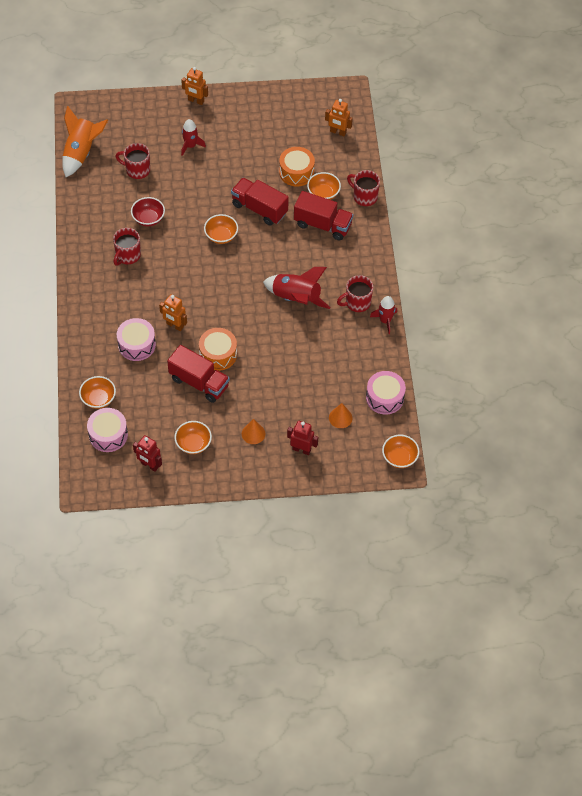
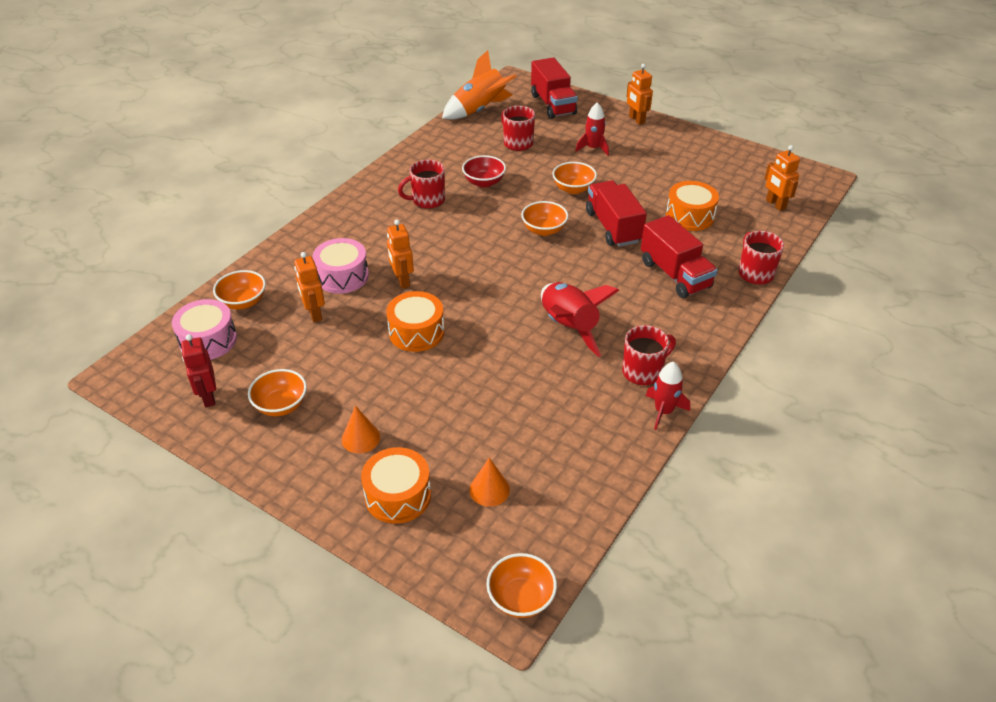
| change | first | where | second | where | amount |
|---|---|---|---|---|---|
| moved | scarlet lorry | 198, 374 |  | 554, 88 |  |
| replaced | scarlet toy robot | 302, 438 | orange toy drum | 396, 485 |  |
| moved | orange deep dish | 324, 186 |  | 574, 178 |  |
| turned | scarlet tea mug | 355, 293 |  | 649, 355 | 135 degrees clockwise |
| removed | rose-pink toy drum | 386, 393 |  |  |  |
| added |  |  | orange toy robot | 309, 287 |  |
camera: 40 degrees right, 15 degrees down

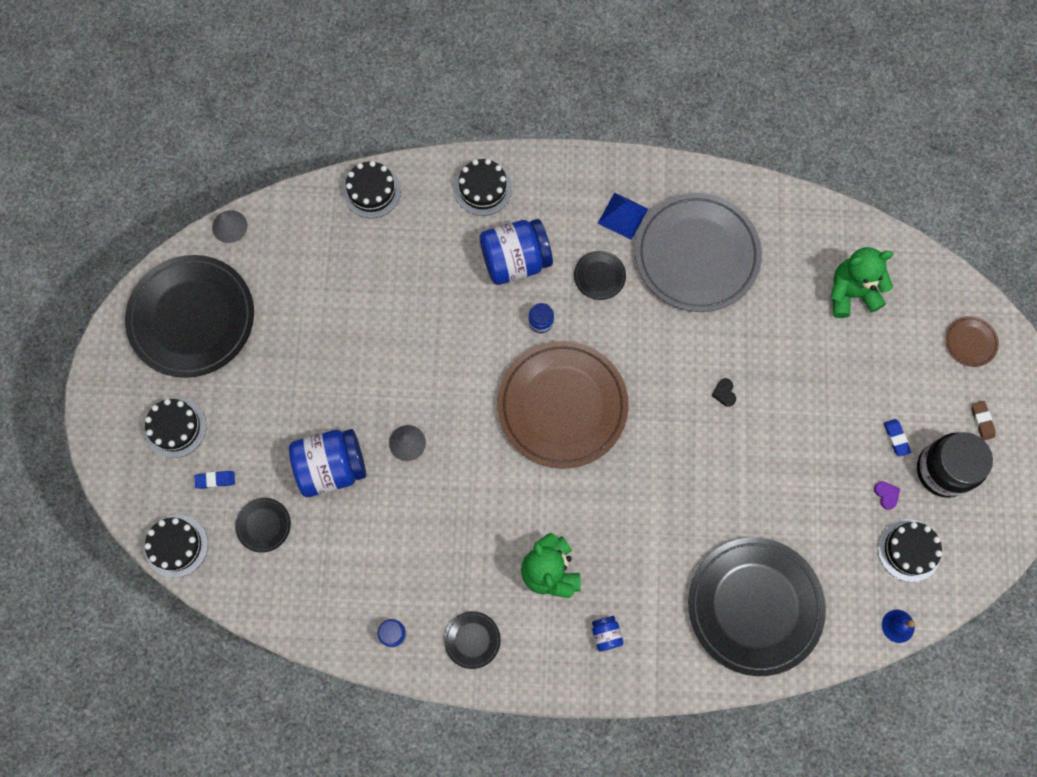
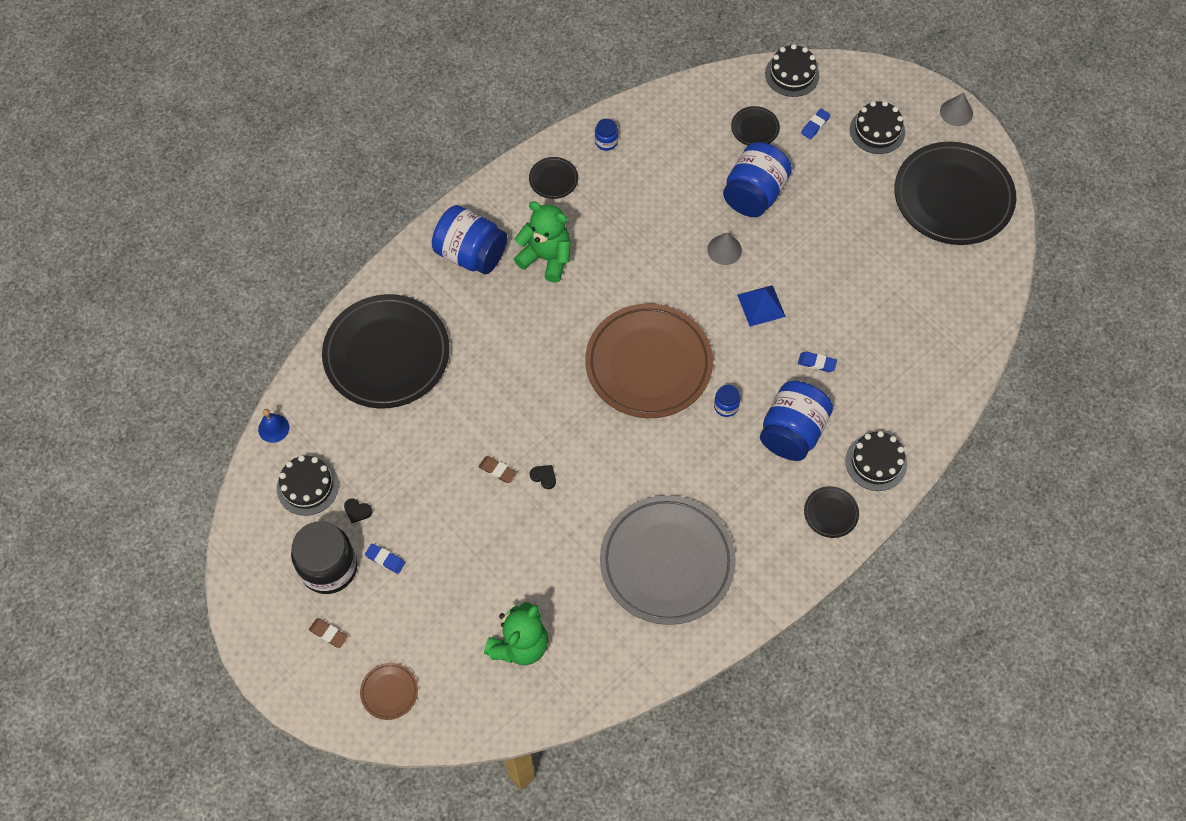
| change | first | where | second | where | amount |
|---|---|---|---|---|---|
| moved | gray cone shape | 229, 226 |  | 956, 109 |  |
| removed | ebony layer cake | 372, 189 |  |  |  |
| moved | ebony dinner plate | 600, 275 |  | 831, 512 |  |
| resized | royal blue preserve jar | 608, 634 |  | 469, 239 | x2.22 |
| moved | royal blue solid pyramid | 623, 216 |  | 761, 306 |  |
| recoloured | violet love heart | 887, 495 | ebony love heart | 358, 510 |  |
| added |  |  | dark brown pencil eraser | 498, 469 |  |
| added |  |  | royal blue pencil eraser | 817, 362 |  |
camera: 135 degrees right, 10 degrees down

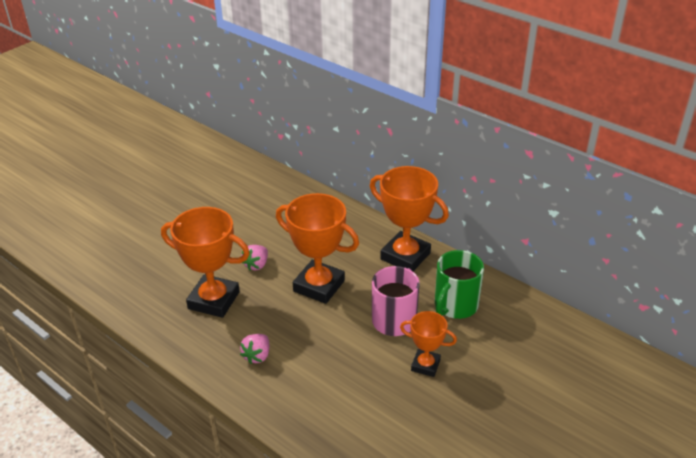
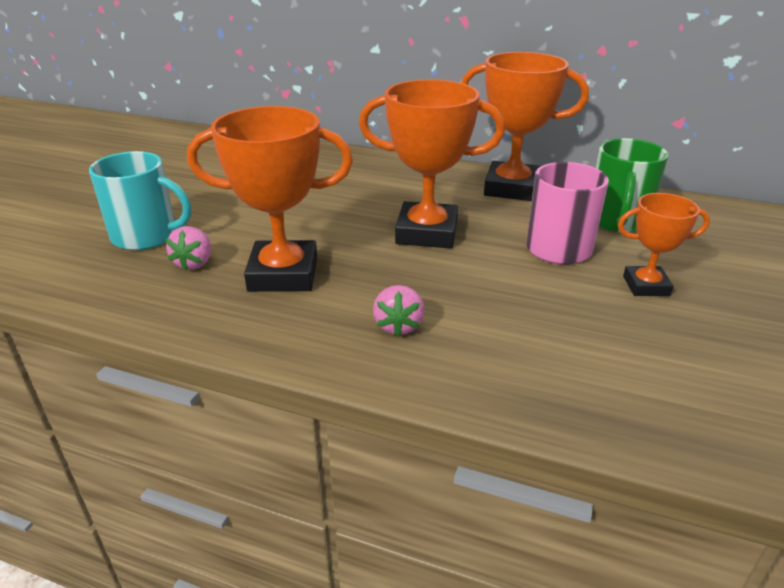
| change | first | where | second | where | amount |
|---|---|---|---|---|---|
| moved | rose-pink berry | 255, 258 |  | 188, 248 |  |
| added |  |  | aqua tea mug | 140, 200 |  |
camera: 20 degrees left, 5 degrees down

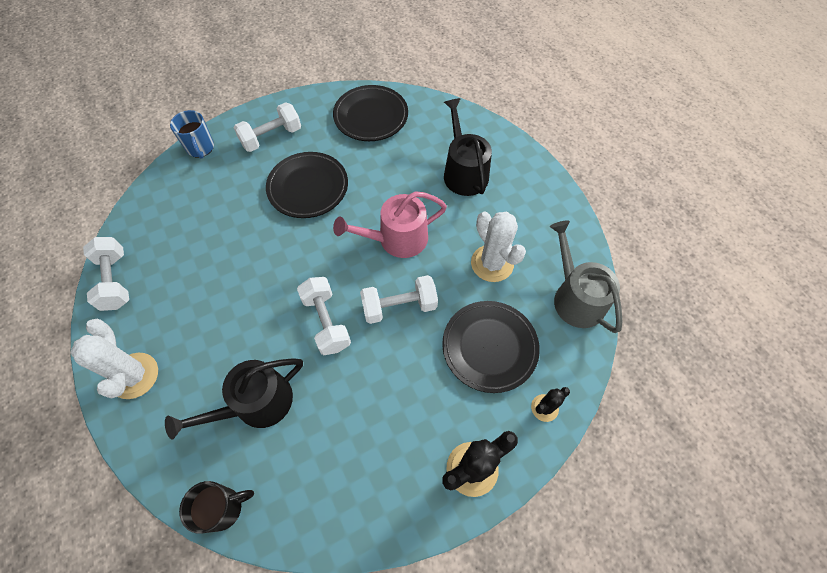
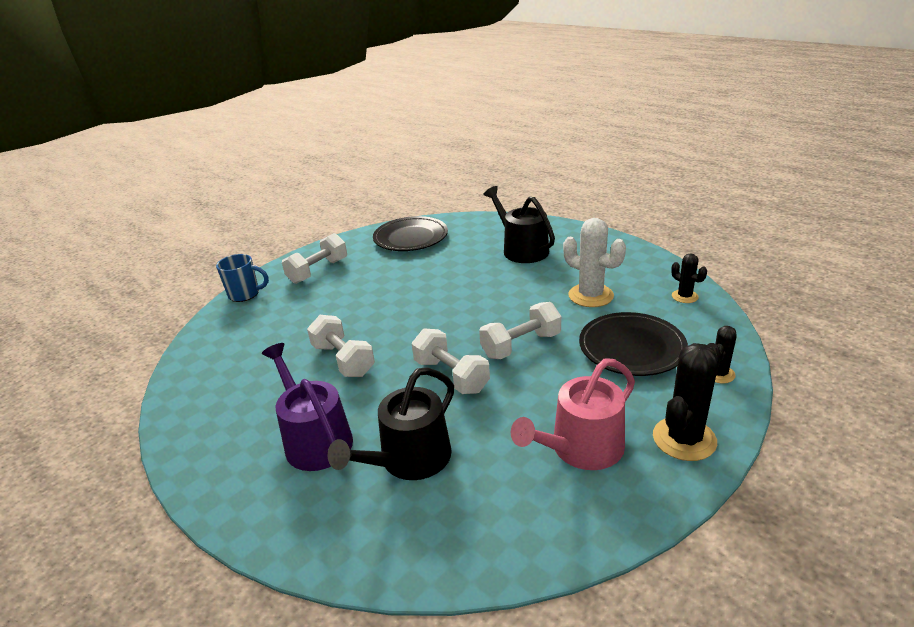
| change | first | where | second | where | amount |
|---|---|---|---|---|---|
| removed | snow-white saguaro cactus | 114, 359 |  |  |  |
| moved | snow-white hand weight | 106, 274 |  | 341, 346 |  |
| turned | royal blue tea mug | 192, 134 |  | 242, 278 | 45 degrees counterclockwise |
| removed | ebony tea mug | 216, 507 |  |  |  |
| removed | ebony dinner plate | 307, 185 |  |  |  |
| moved | rose-pink watering pot | 390, 224 |  | 573, 414 |  |
| replaced | gray watering pot | 586, 276 | ebony saguaro cactus | 689, 278 |  |
| added |  |  | violet watering pot | 307, 407 |  |
camera: 15 degrees left, 30 degrees down

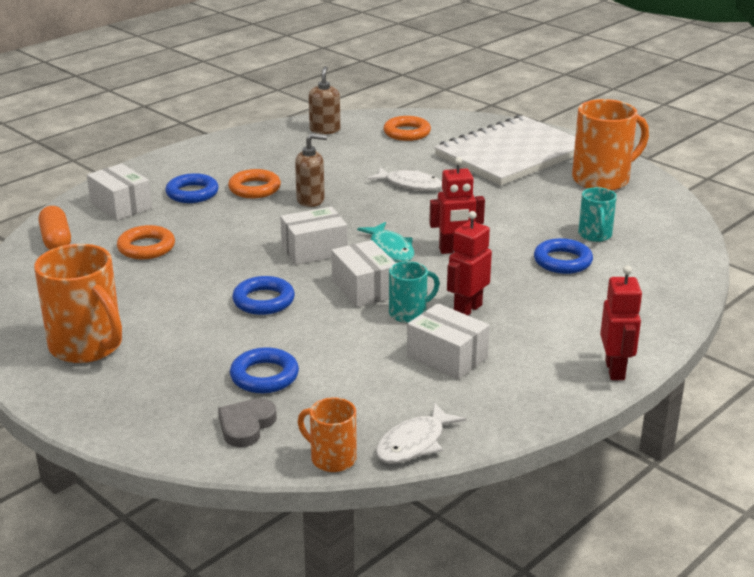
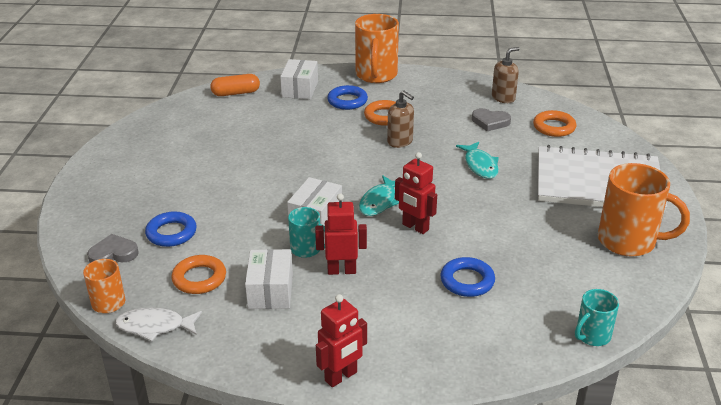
| change | first | where | second | where | amount |
|---|---|---|---|---|---|
| moved | orange tea mug | 78, 303 |  | 377, 48 |  |
| turned | orange pill | 55, 228 |  | 235, 85 | 45 degrees clockwise |
| moved | orange hoop | 146, 242 |  | 198, 274 |  |
| removed | royal blue hoop | 263, 295 |  |  |  |
| removed | snow-white parcel | 314, 235 |  |  |  |
| recoloured | snow-white fish figure | 404, 179 | aqua fish figure | 477, 160 |  |
| moved | aqua tea mug | 597, 214 |  | 597, 317 |  |
| added |  |  | gray love heart | 491, 119 |  |
camera: 50 degrees right, 5 degrees up

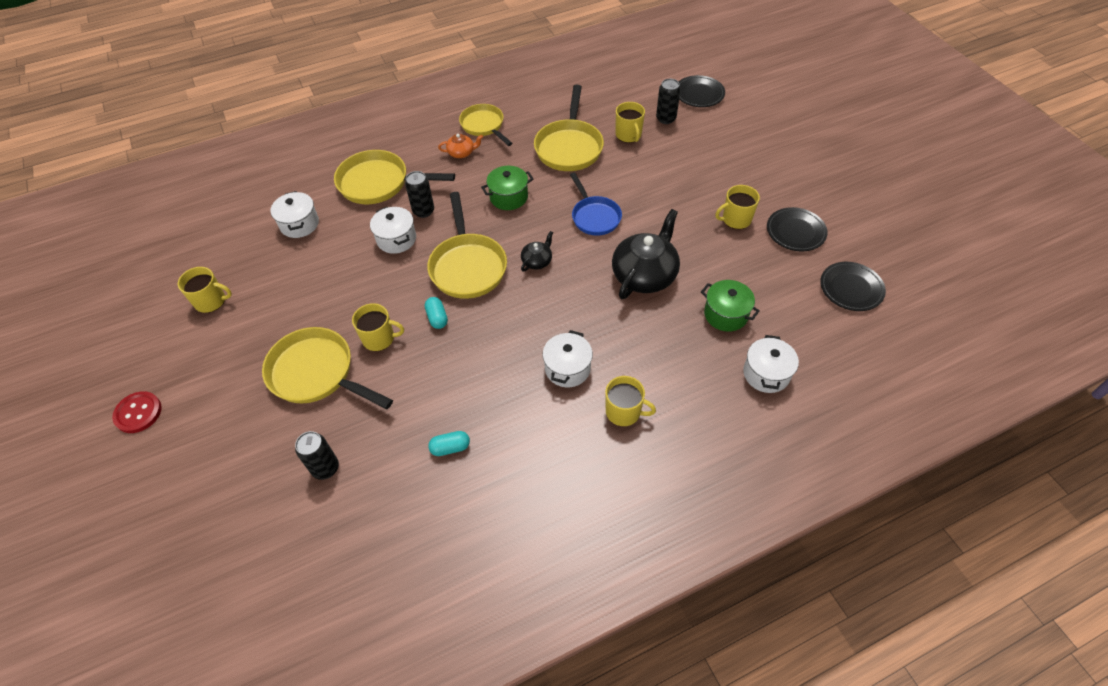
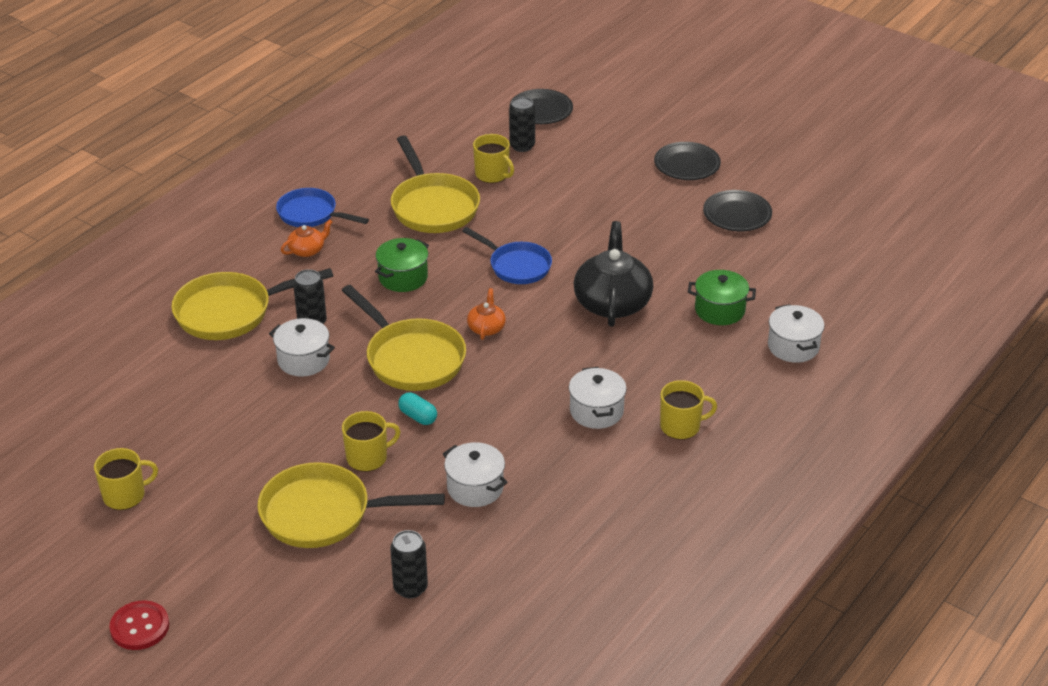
| change | first | where | second | where | amount |
|---|---|---|---|---|---|
| moved | snow-white pot | 295, 214 |  | 475, 474 |  |
| removed | aqua pill | 449, 443 |  |  |  |
| recoloured | yellow pan | 486, 125 | royal blue pan | 322, 207 |  |
| recoloured | ebony tea pot | 537, 251 | orange tea pot | 486, 314 |  |
| removed | yellow tea mug | 737, 207 |  |  |  |
| moved | ebony dinner plate | 853, 286 |  | 687, 161 |  |
camera: 30 degrees left, 15 degrees down

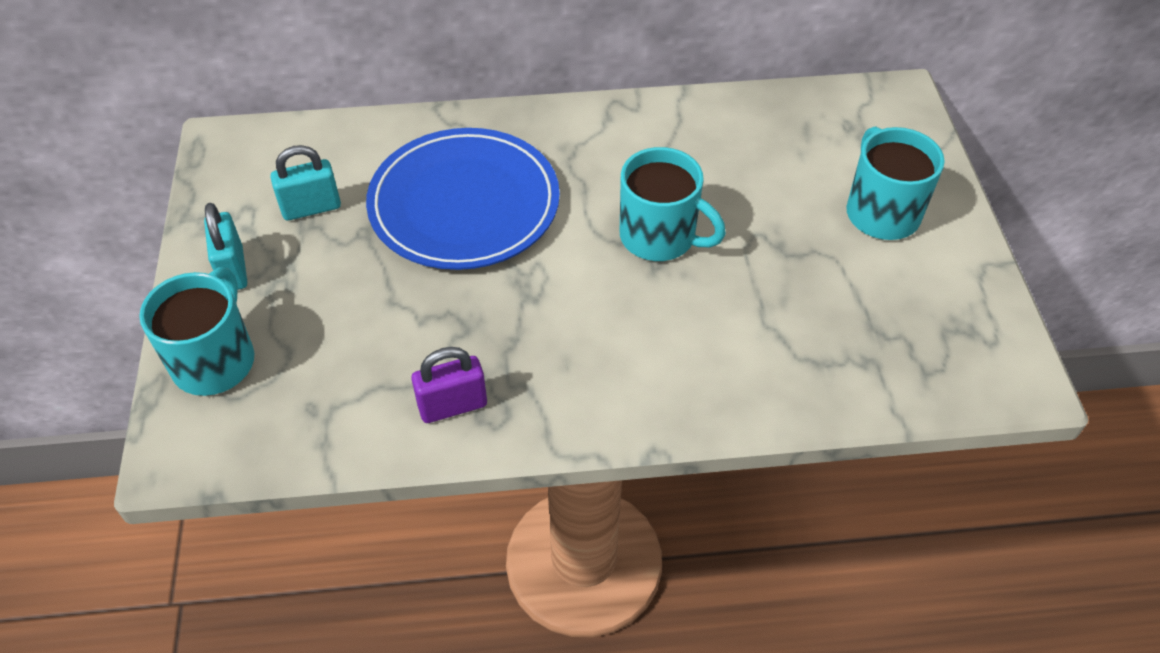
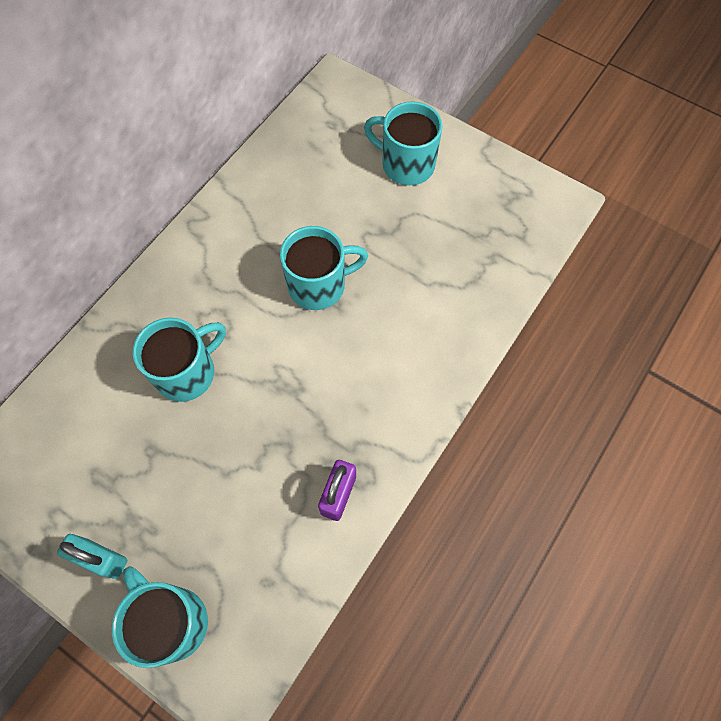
| change | first | where | second | where | amount |
|---|---|---|---|---|---|
| removed | aqua lock | 305, 183 |  |  |  |
| replaced | royal blue dinner plate | 463, 199 | aqua tea mug | 179, 360 |  |
camera: 50 degrees left, 15 degrees up

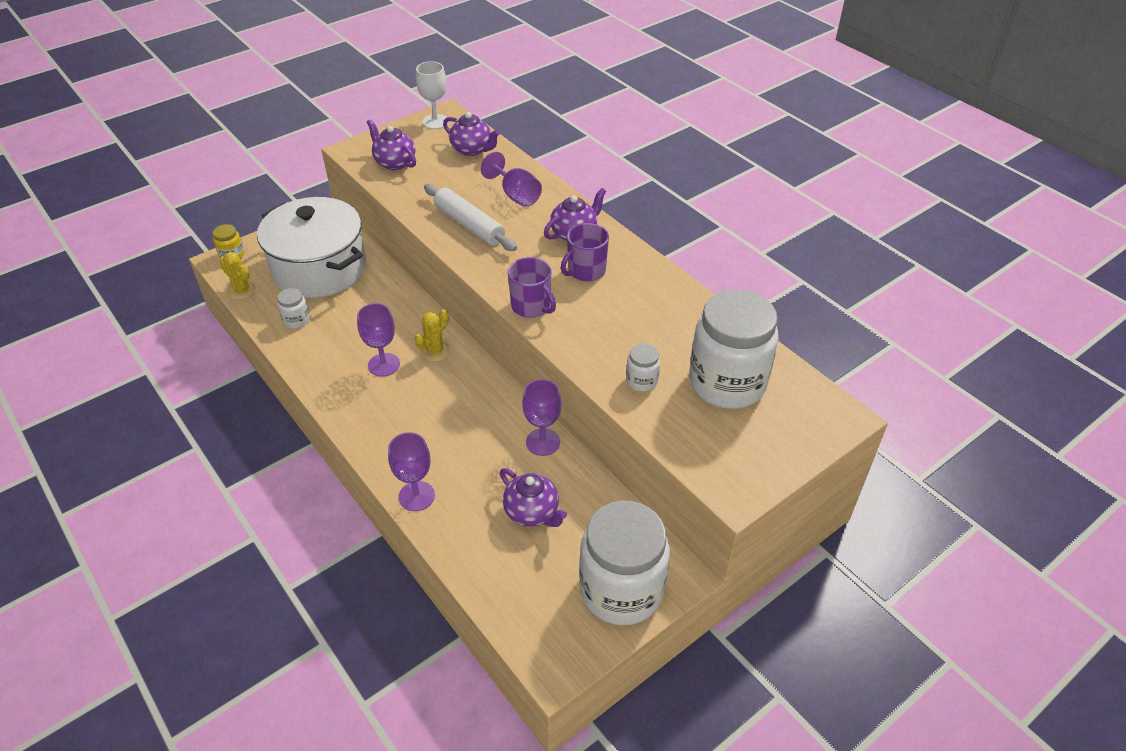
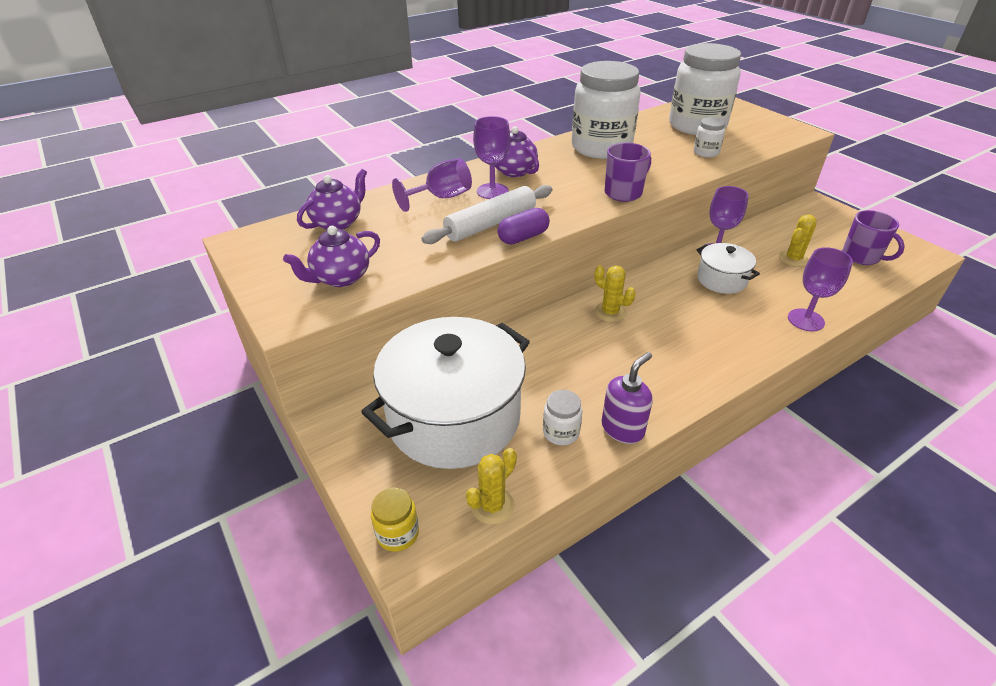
| change | first | where | second | where | amount |
|---|---|---|---|---|---|
| moved | violet wine glass | 378, 340 |  | 491, 157 |  |
| removed | snow-white wine glass | 432, 95 |  |  |  |
| replaced | violet tea pot | 533, 497 | yellow saguaro cactus | 797, 240 |  |
| moved | violet tea mug | 585, 252 |  | 873, 237 |  |
| moved | snow-white preserve jar | 624, 563 |  | 606, 110 |  |
| added |  |  | violet pill | 524, 226 |  |
| added |  |  | violet soap pump | 627, 398 |  |
| added |  |  | snow-white pot | 728, 268 |  |
camera: 85 degrees left, 5 degrees down

